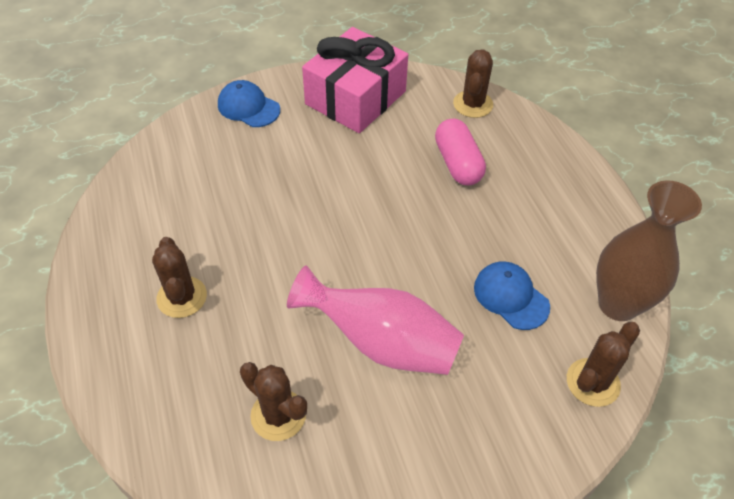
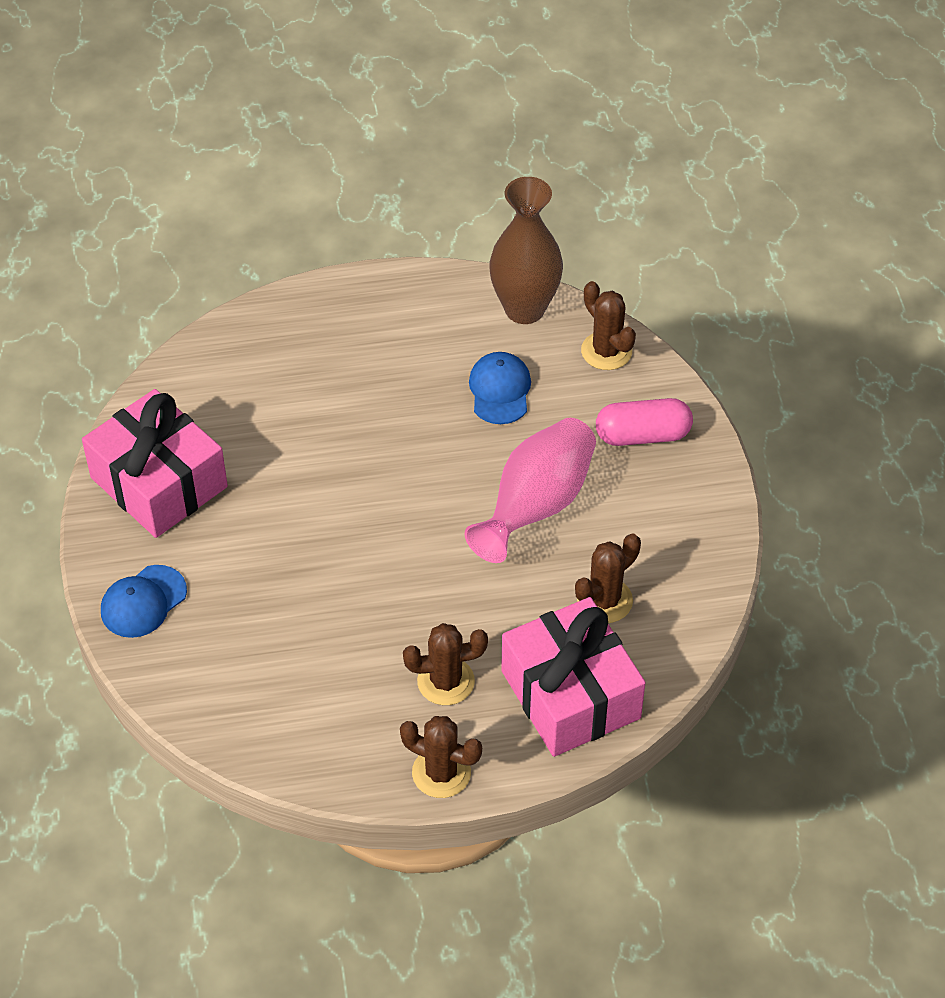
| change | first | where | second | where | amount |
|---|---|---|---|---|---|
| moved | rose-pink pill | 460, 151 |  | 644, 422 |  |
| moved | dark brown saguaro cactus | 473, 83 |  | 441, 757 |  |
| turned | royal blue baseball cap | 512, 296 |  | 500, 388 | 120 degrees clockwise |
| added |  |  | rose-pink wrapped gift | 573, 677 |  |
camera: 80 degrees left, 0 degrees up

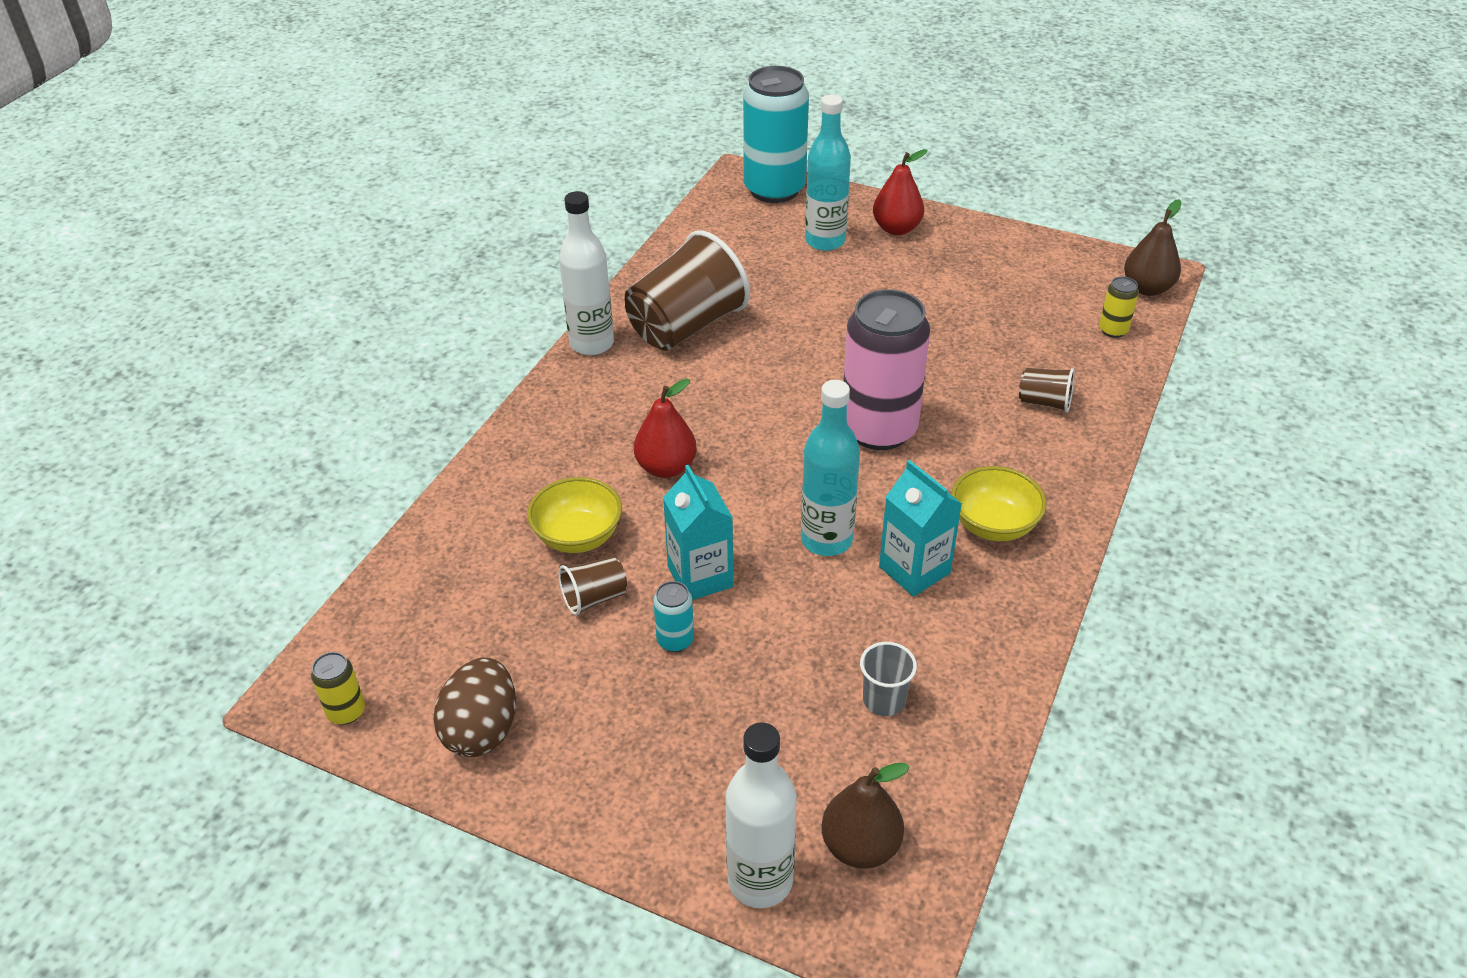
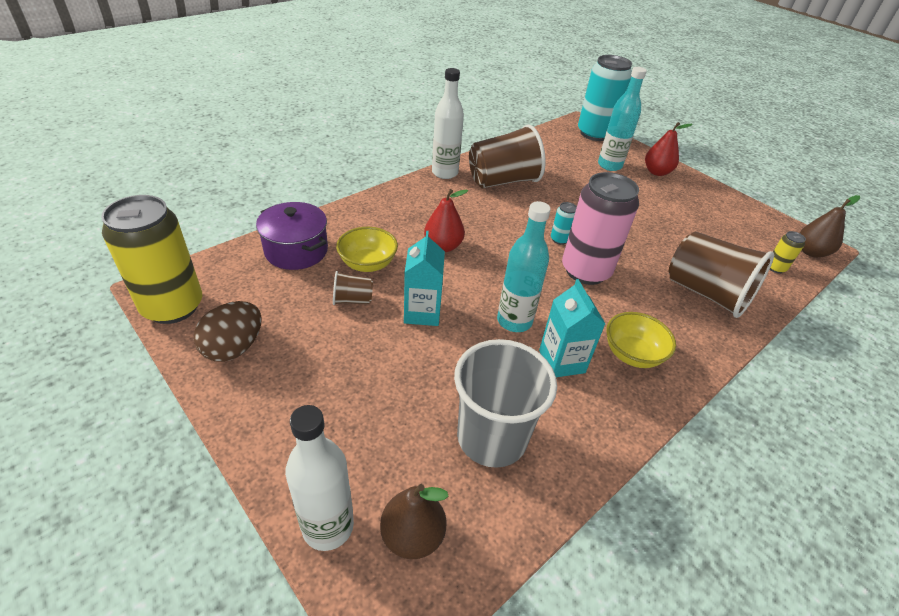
| change | first | where | second | where | amount |
|---|---|---|---|---|---|
| resized | yellow soda can | 338, 688 |  | 151, 259 | x2.40 |
| moved | aqua soda can | 673, 616 |  | 564, 223 |  |
| resized | gray beaker | 888, 679 |  | 505, 403 | x2.20 |
| resized | dark brown beaker | 1047, 390 |  | 721, 275 | x2.20 |
| added |  |  | violet pot | 292, 236 |  |
camera: 20 degrees right, 0 degrees up

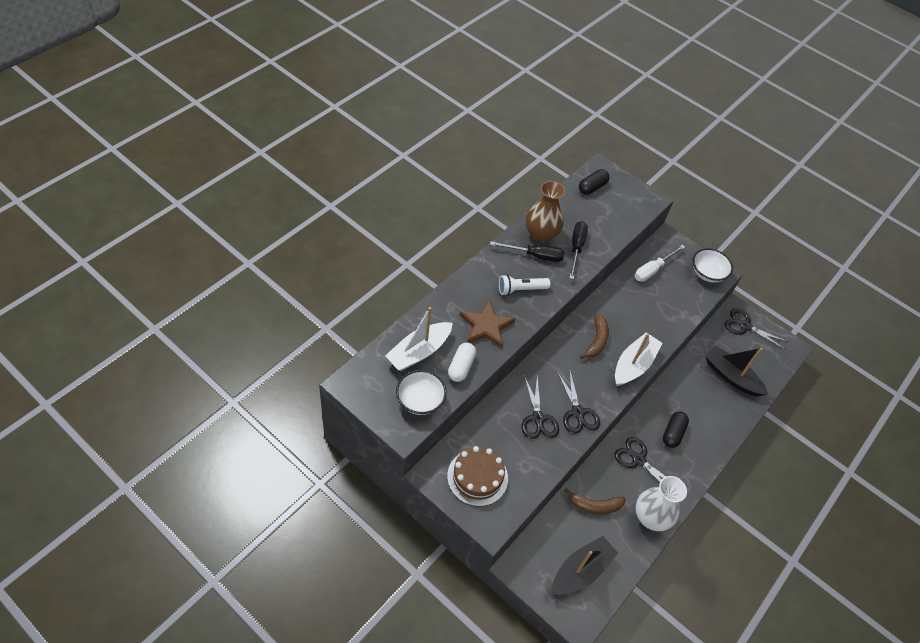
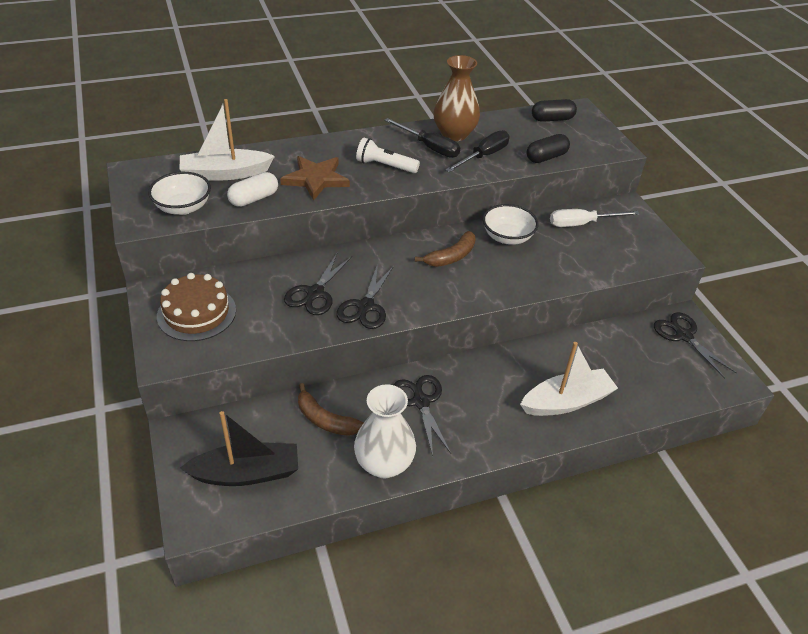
| change | first | where | second | where | amount |
|---|---|---|---|---|---|
| moved | snow-white sailboat | 639, 359 |  | 569, 379 |  |
| moved | ebony pill | 676, 430 |  | 548, 148 |  |
| moved | snow-white deep dish | 712, 265 |  | 510, 224 |  |
| removed | ebony sailboat | 736, 371 |  |  |  |
camera: 35 degrees right, 10 degrees down

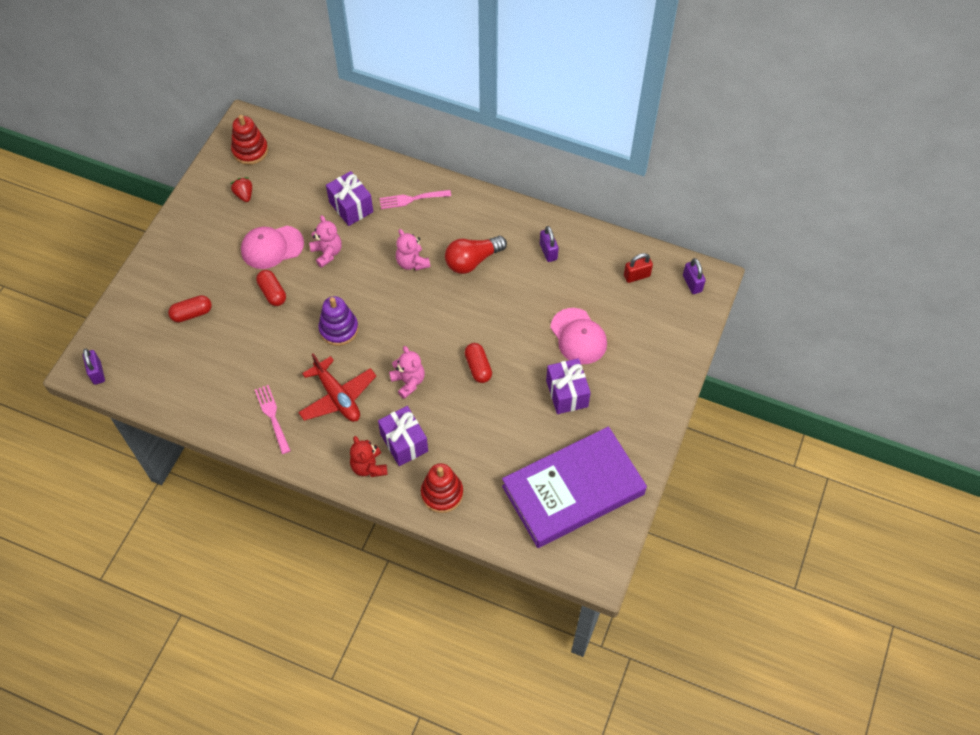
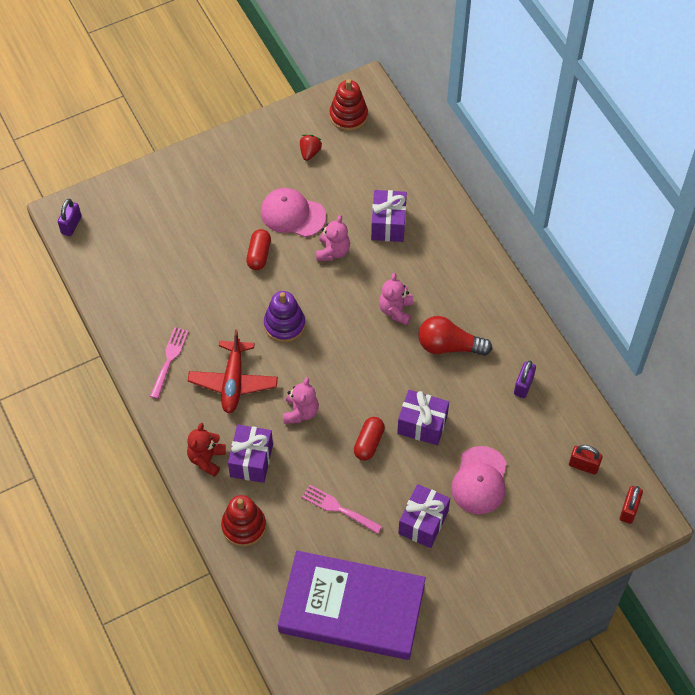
| change | first | where | second | where | amount |
|---|---|---|---|---|---|
| removed | scarlet pill | 190, 308 |  |  |  |
| moved | rose-pink dinner fork | 415, 199 |  | 342, 509 |  |
| recoloured | violet lock | 694, 276 | scarlet lock | 631, 505 |  |
| added |  |  | violet wrapped gift | 423, 417 |  |
camera: 40 degrees right, 0 degrees up

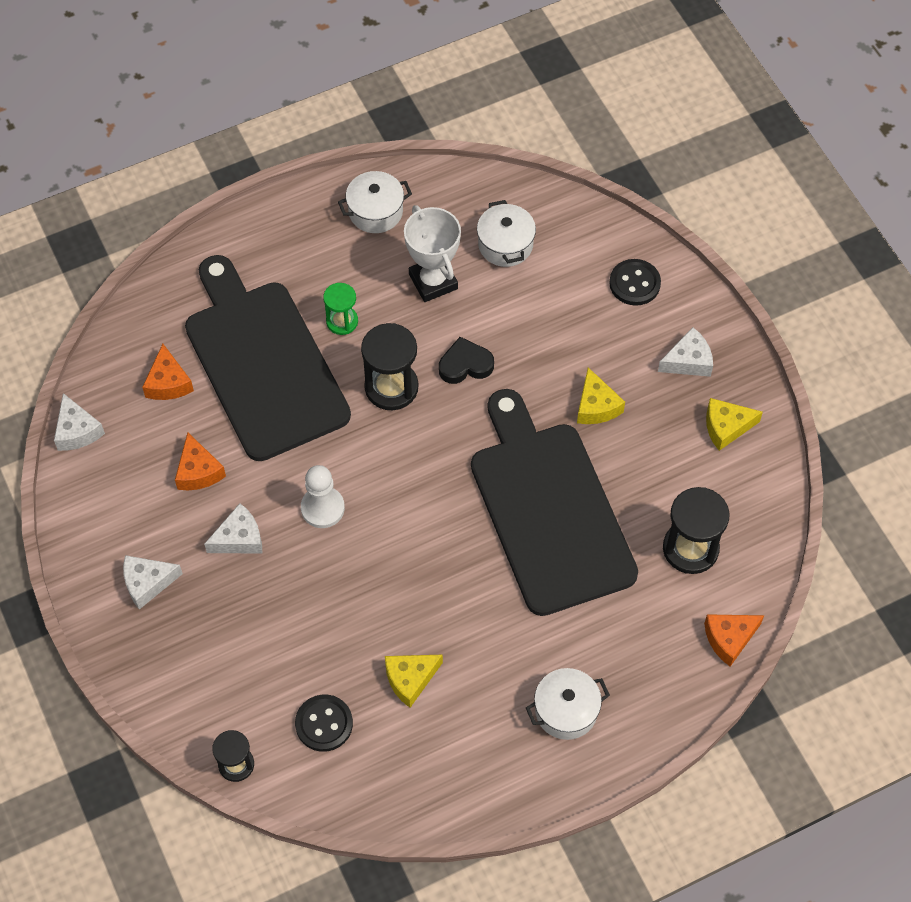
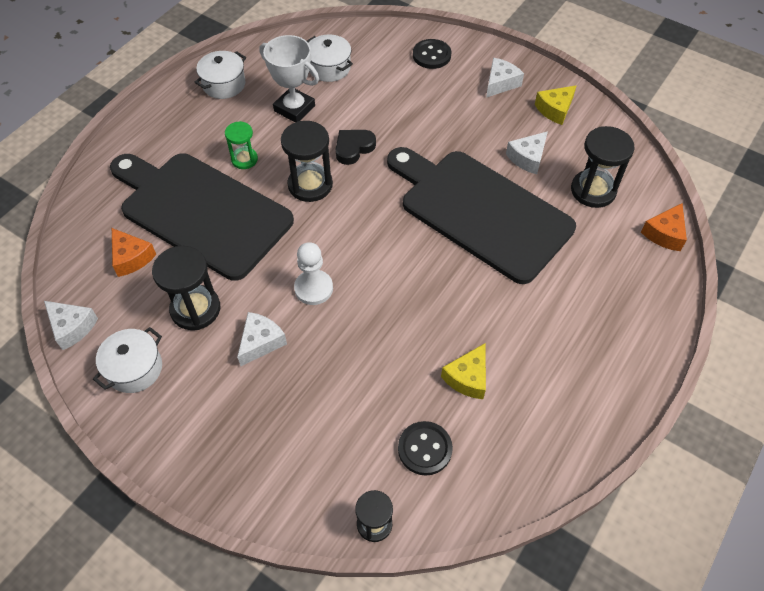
| change | first | where | second | where | amount |
|---|---|---|---|---|---|
| moved | snow-white cheese | 153, 582 |  | 527, 152 |  |
| replaced | orange cheese | 200, 461 | ebony hourglass | 186, 288 |  |
| moved | snow-white pot | 568, 704 |  | 127, 360 |  |
| removed | yellow cheese | 601, 395 |  |  |  |
camera: 30 degrees left, 5 degrees down

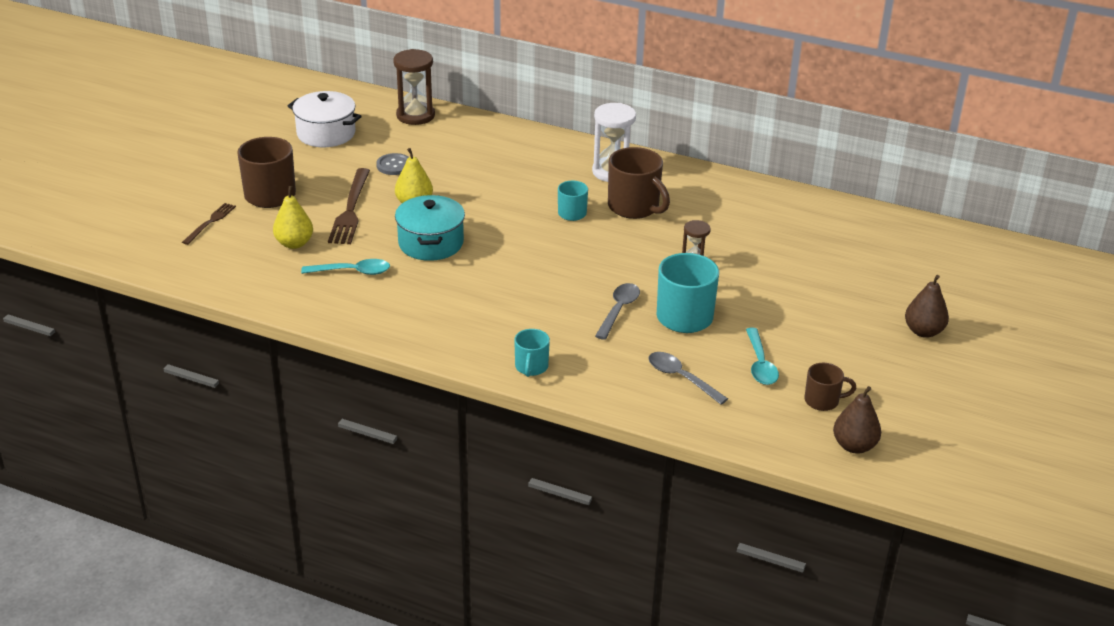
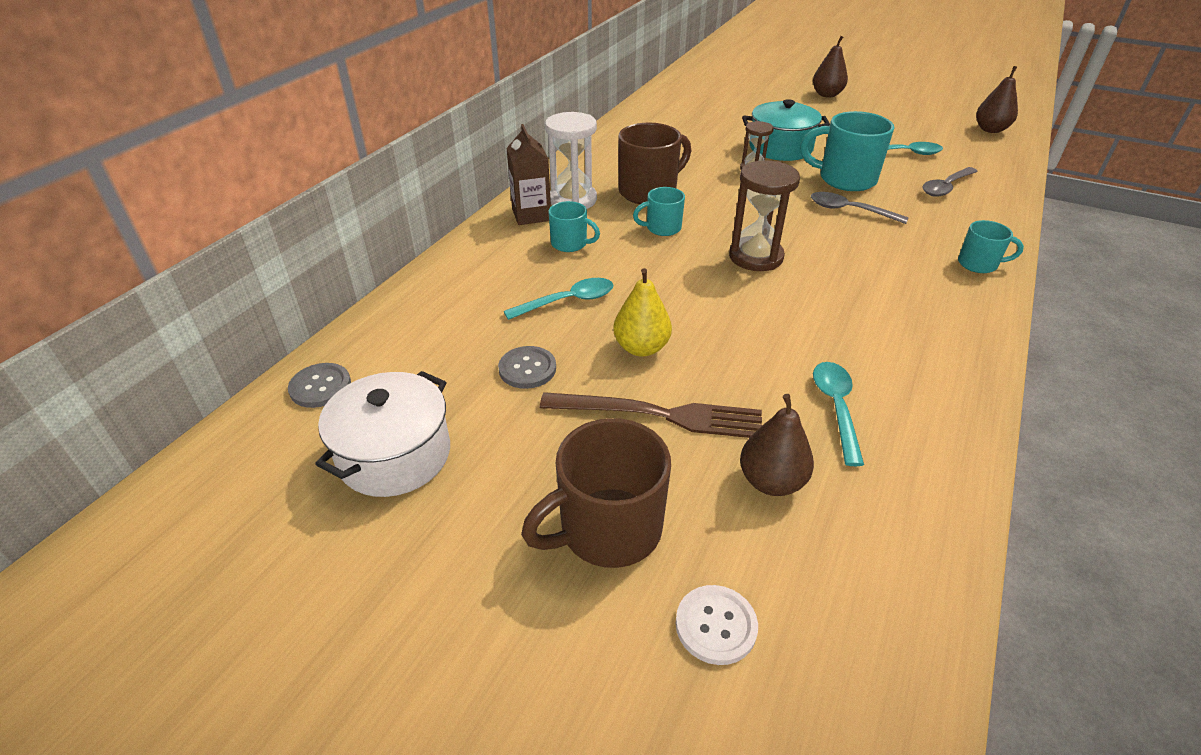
| change | first | where | second | where | amount |
|---|---|---|---|---|---|
| replaced | dark brown dinner fork | 209, 224 | snow-white shirt button | 717, 625 |  |
| recoloured | yellow pear | 293, 217 | dark brown pear | 777, 445 |  |
| moved | dark brown hourglass | 414, 87 |  | 764, 215 |  |
| moved | aqua pot | 430, 228 |  | 786, 130 |  |
| removed | dark brown tea mug | 830, 387 |  |  |  |
| added |  |  | gray shirt button | 319, 385 |  |
| added |  |  | aqua spoon | 559, 299 |  |
| added |  |  | dark brown carton | 528, 174 |  |
| added |  |  | aqua tea mug | 574, 226 |  |
camera: 85 degrees left, 5 degrees up

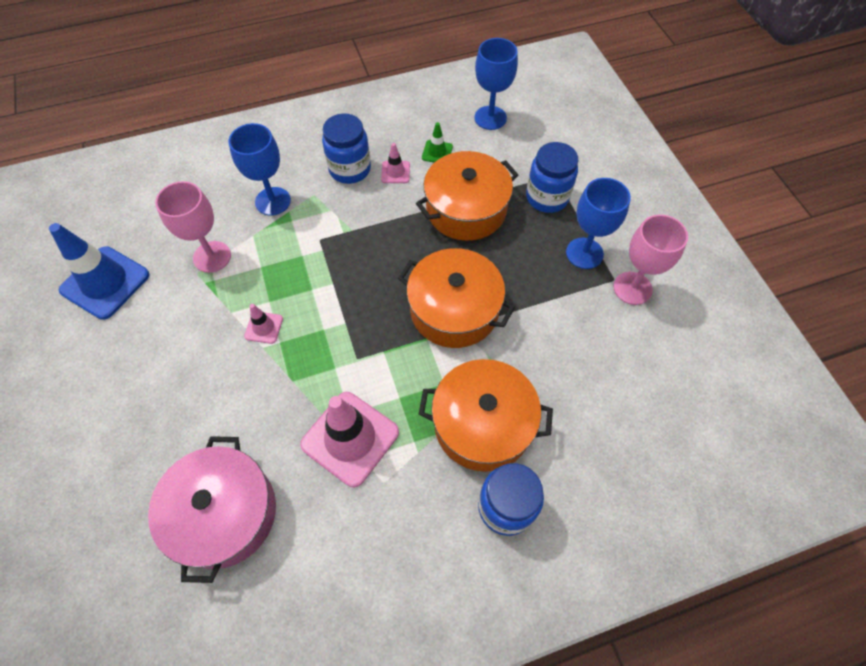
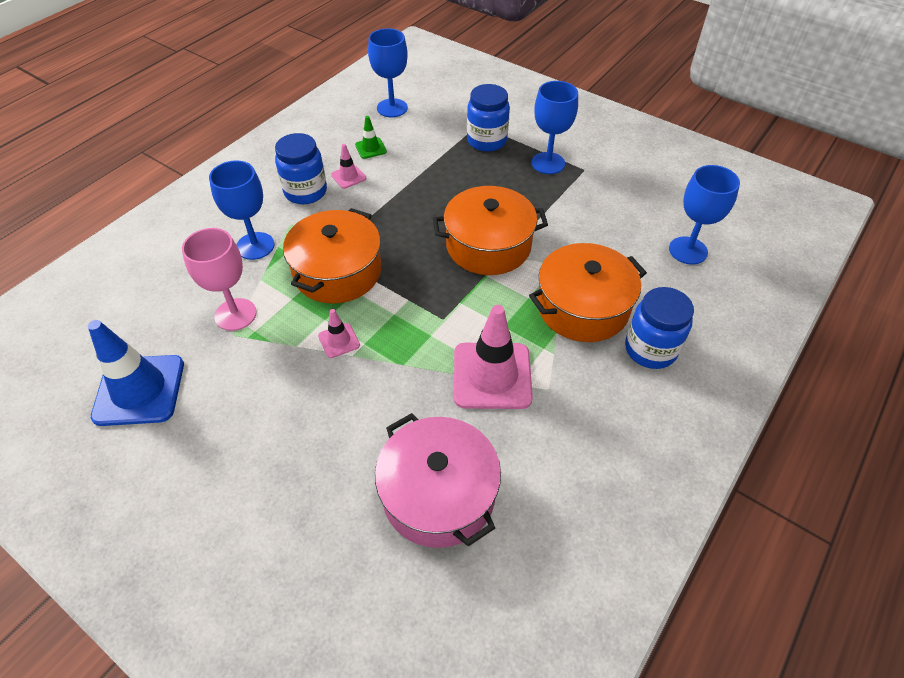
| change | first | where | second | where | amount |
|---|---|---|---|---|---|
| moved | orange pot | 467, 196 |  | 332, 256 |  |
| removed | rose-pink wine glass | 650, 259 |  |  |  |
| added |  |  | royal blue wine glass | 704, 215 |  |
camera: 35 degrees left, 10 degrees down

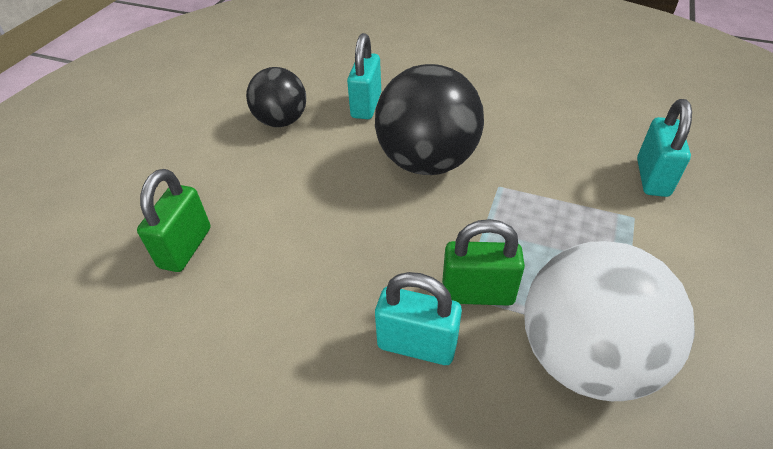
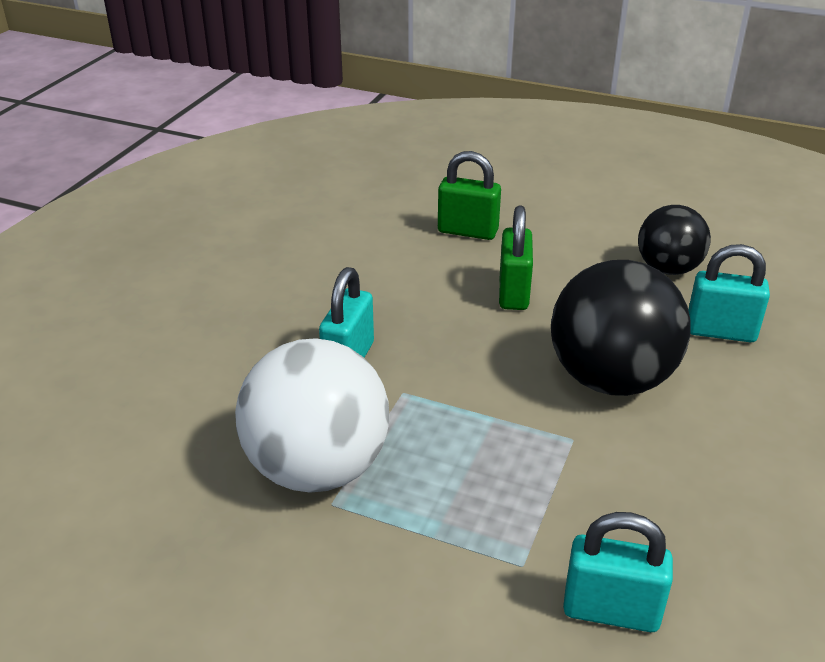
| change | first | where | second | where | amount |
|---|---|---|---|---|---|
| moved | green lock | 483, 262 |  | 516, 257 |  |
camera: 90 degrees right, 10 degrees down

